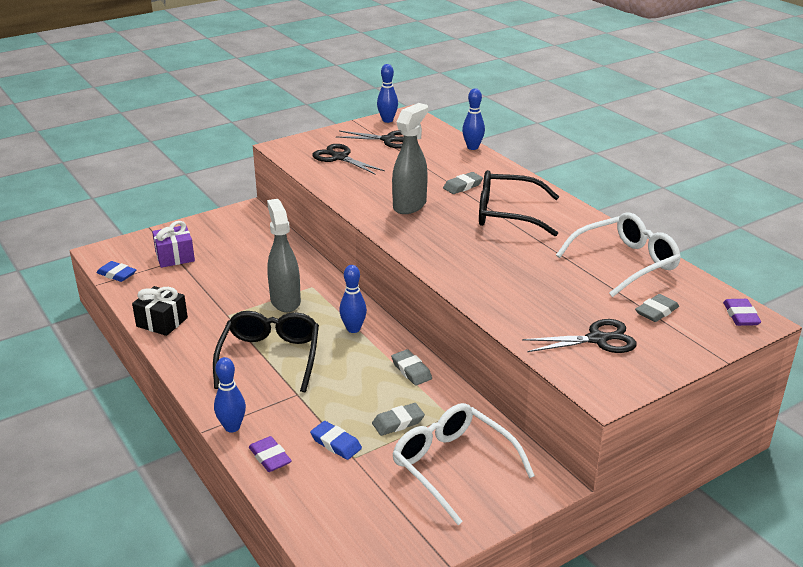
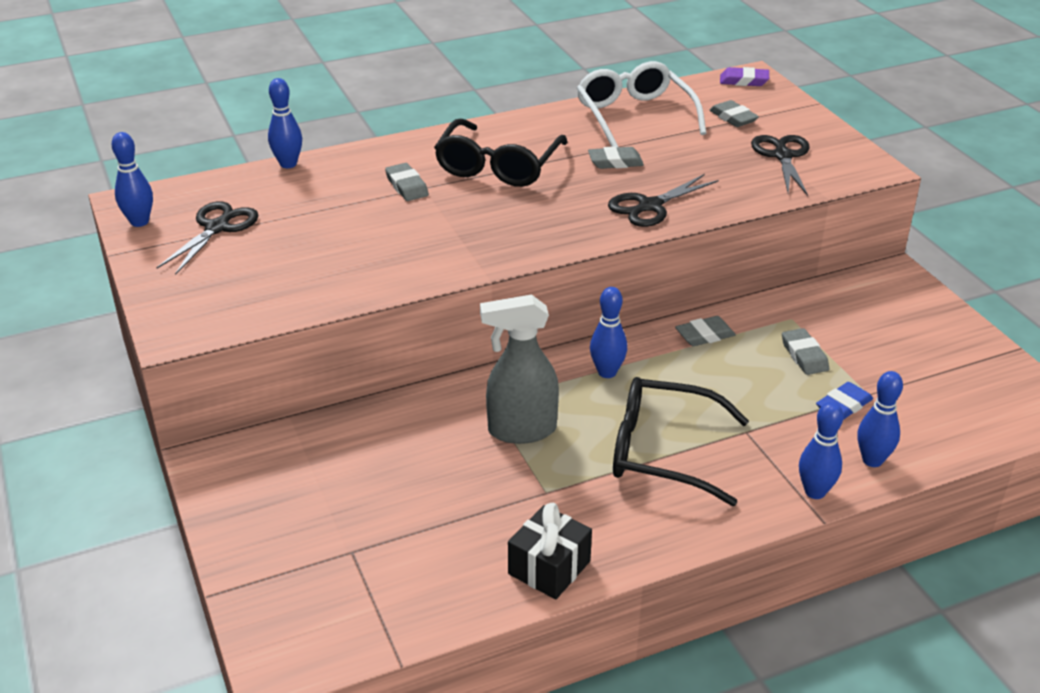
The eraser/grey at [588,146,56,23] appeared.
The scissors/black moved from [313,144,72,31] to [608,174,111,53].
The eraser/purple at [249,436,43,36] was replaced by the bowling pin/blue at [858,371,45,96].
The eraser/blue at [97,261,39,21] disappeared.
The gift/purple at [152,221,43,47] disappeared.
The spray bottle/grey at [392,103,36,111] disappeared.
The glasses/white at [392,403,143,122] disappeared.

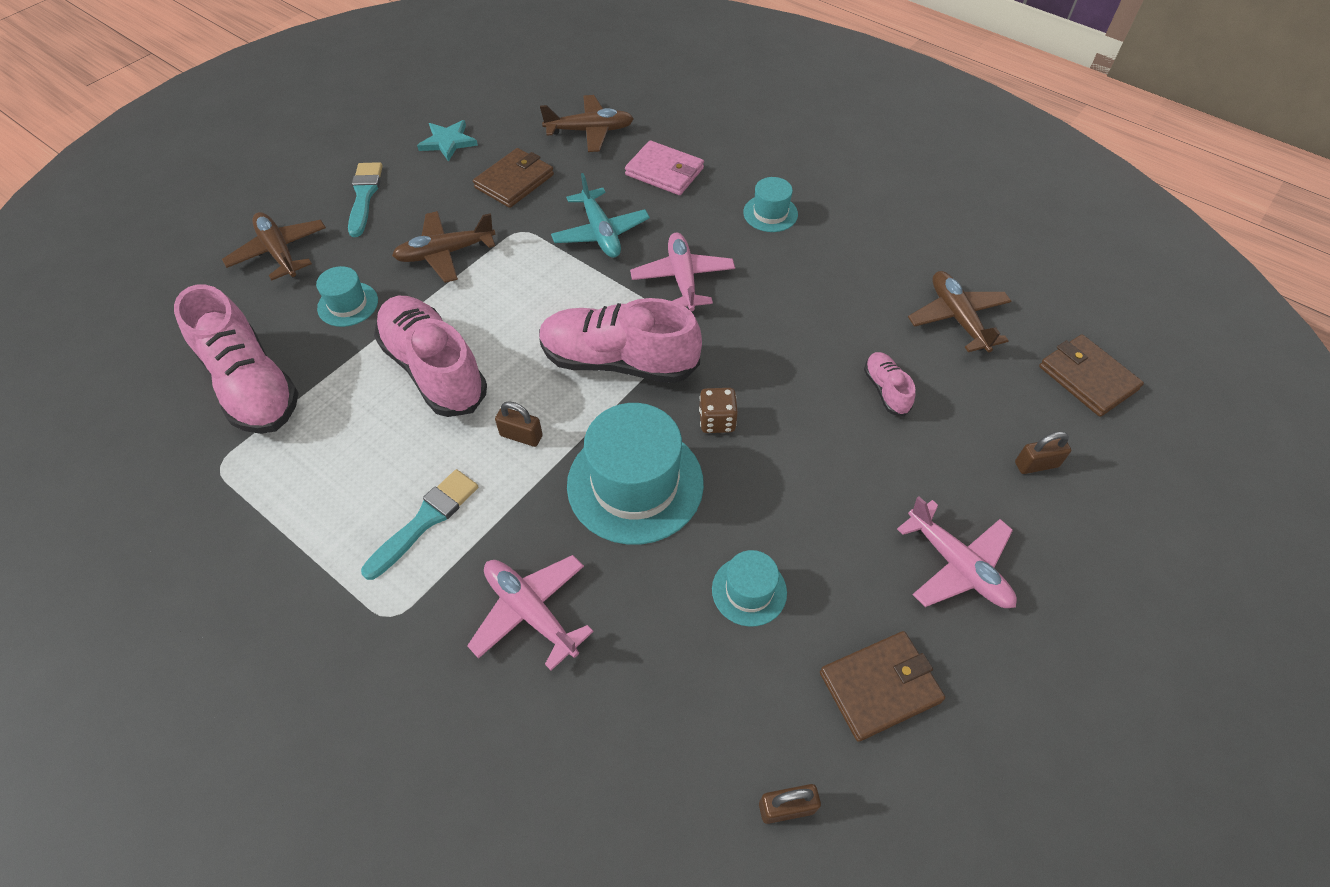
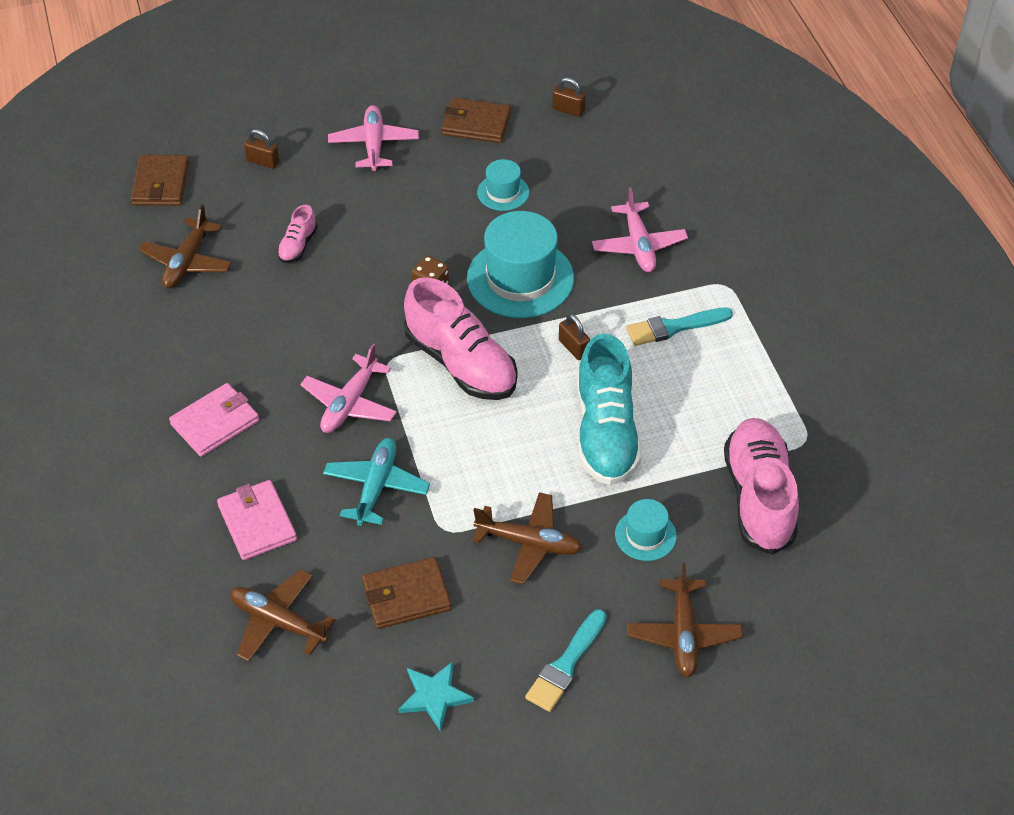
The hat/turquoise at [743,177,55,55] was replaced by the wallet/pink at [169,383,90,74].
The shoe/pink at [374,296,113,121] became the shoe/turquoise at [577,334,65,151].

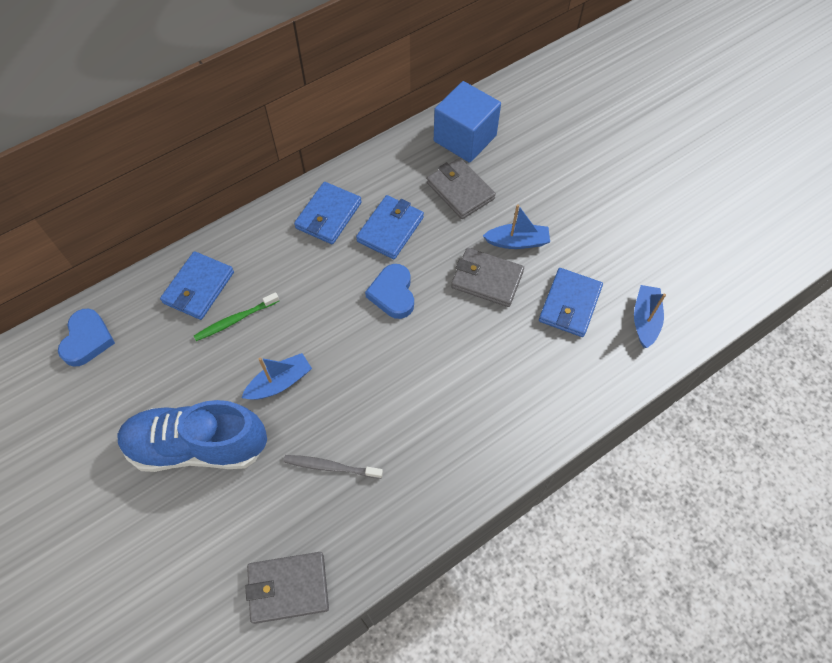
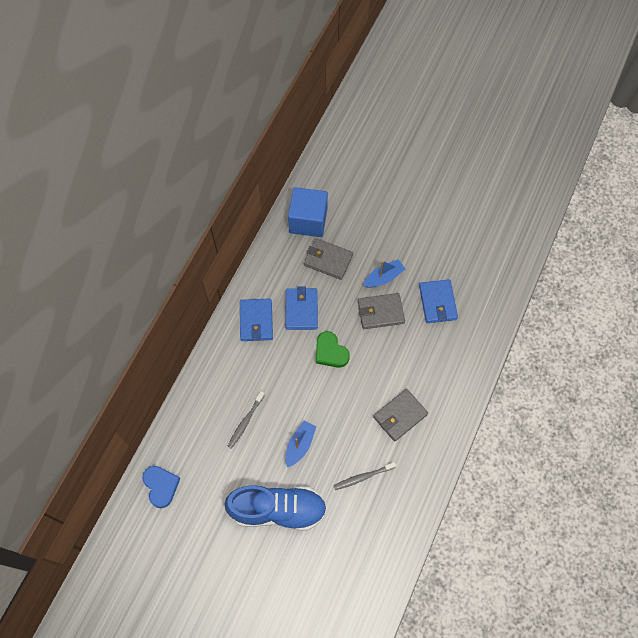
The shoe/blue at [117,400,150,72] turned 150 degrees counterclockwise.
The toothbrush/green at [194,292,85,49] became the toothbrush/grey at [228,391,37,58].
The heart/blue at [365,264,49,55] became the heart/green at [316,331,34,37].
The wallet/grey moved from [245,552,84,72] to [373,389,55,53].
The wallet/blue at [160,251,74,69] disappeared.
The boat/blue at [634,285,32,63] disappeared.

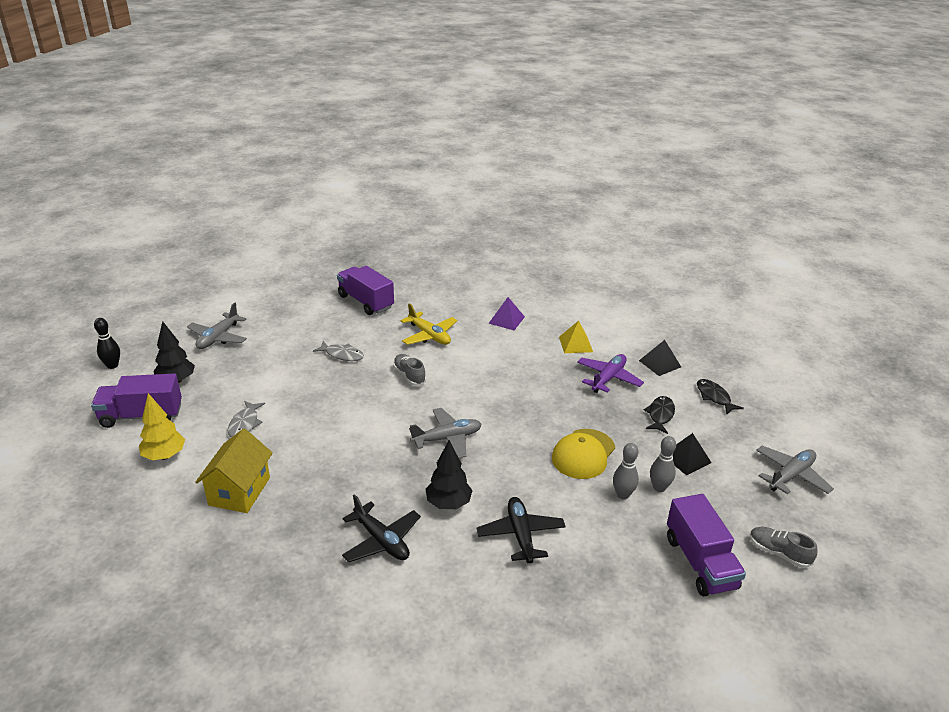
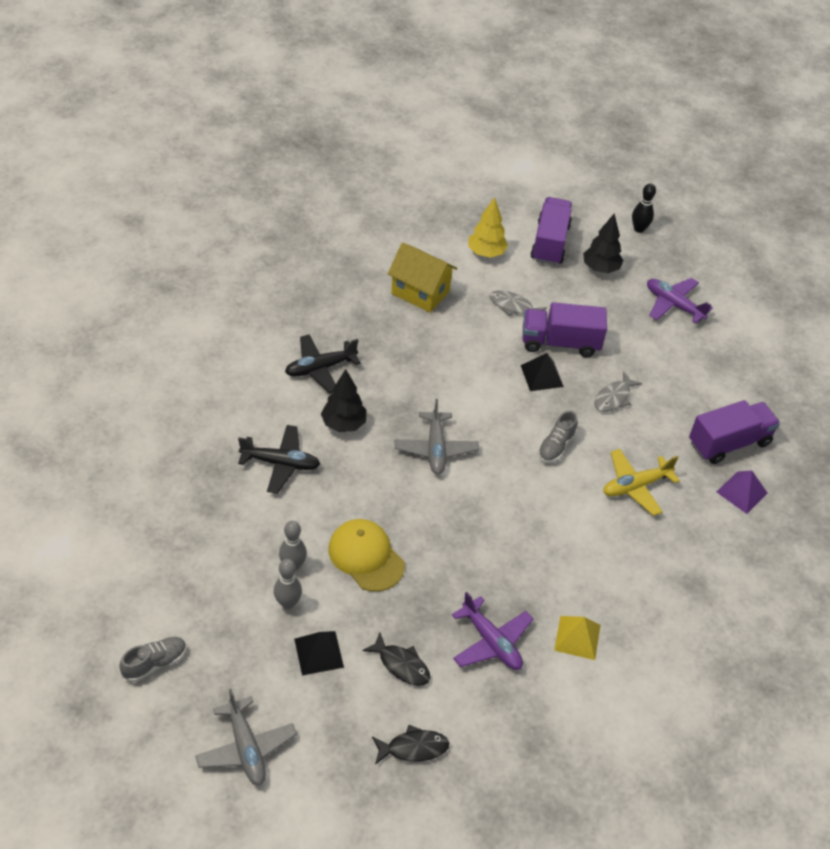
The pyramid/black moved from [639,340,42,36] to [520,353,44,38].
The truck/purple moved from [667,494,79,102] to [523,302,84,55].
The shoe/grey at [393,354,33,32] turned 135 degrees clockwise.
The plane/grey at [187,303,60,46] became the plane/purple at [647,278,66,46].
The pyramid/purple moved from [488,297,37,33] to [717,470,51,44].

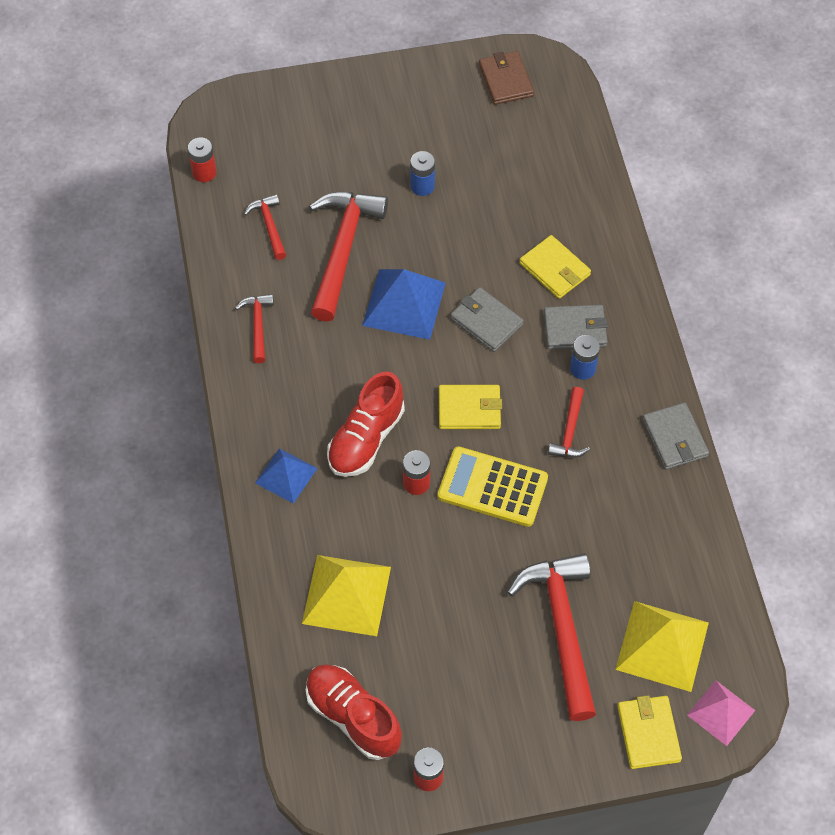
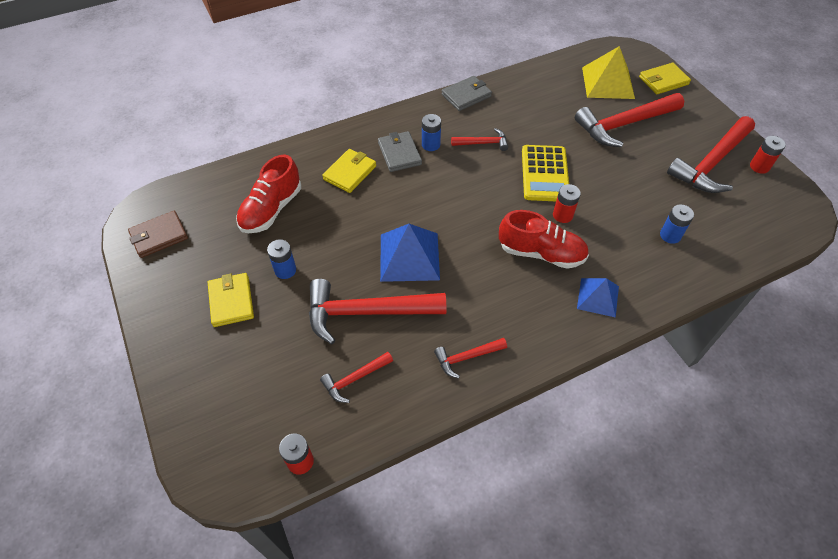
The wallet/yellow moved from [439,385,63,44] to [208,273,46,54].
The shoe/red moved from [306,664,96,96] to [236,154,65,79].
The pyramid/yellow at [302,555,89,81] was replaced by the battery/blue at [660,204,34,40].
The hammer/red at [667,116,88,77] appeared.
The wallet/grey at [450,287,74,65] disappeared.
The pyramid/pink at [687,680,68,66] disappeared.

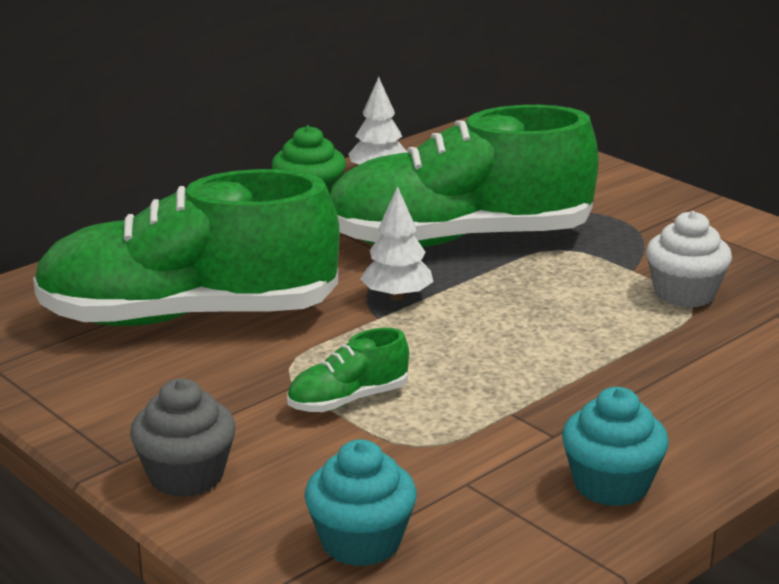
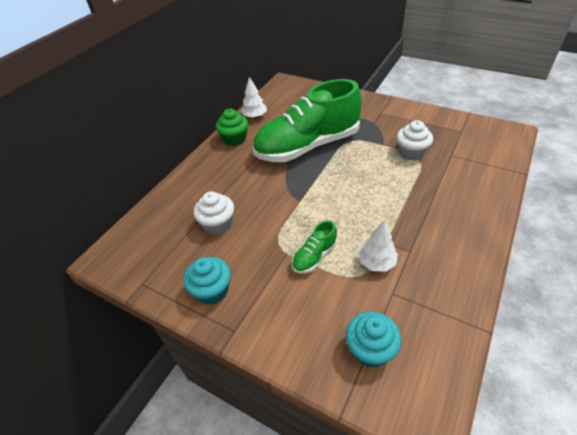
The cupcake/turquoise moved from [562,387,107,119] to [183,257,48,48].
The shoe/green at [33,169,307,157] was replaced by the cupcake/white at [194,191,40,44].
The tree/white moved from [360,186,74,115] to [358,221,40,51].
The cupcake/grey at [130,378,106,119] disappeared.

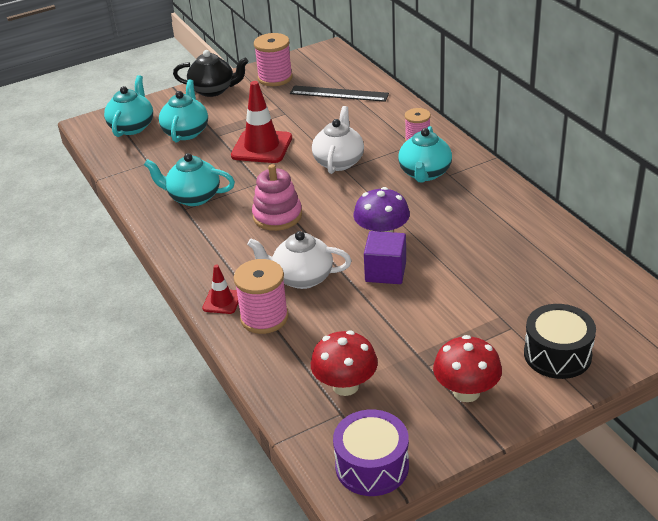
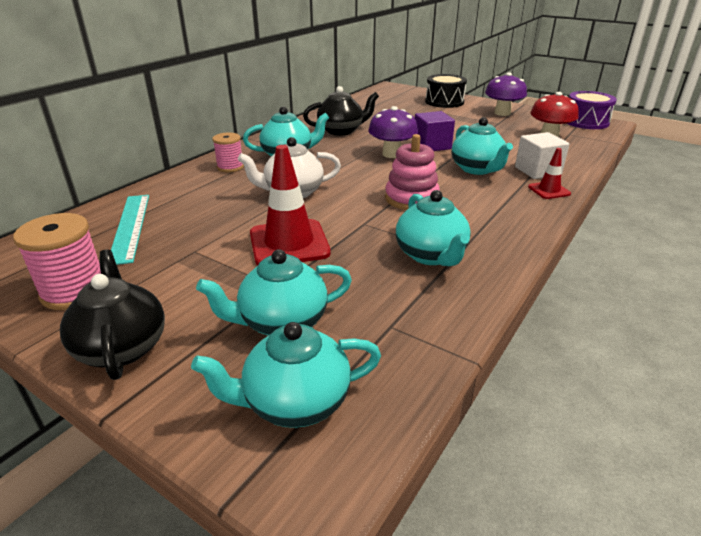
The ruler/black at [290,85,99,17] became the ruler/turquoise at [111,195,38,70].
The teapot/black at [303,86,76,49] appeared.
The teapot/white at [247,231,105,58] became the teapot/turquoise at [452,117,61,58].
The mushroom/red at [433,335,69,67] became the mushroom/purple at [485,72,42,44].
The spool/pink at [234,259,55,75] was replaced by the cube/white at [515,132,54,47].

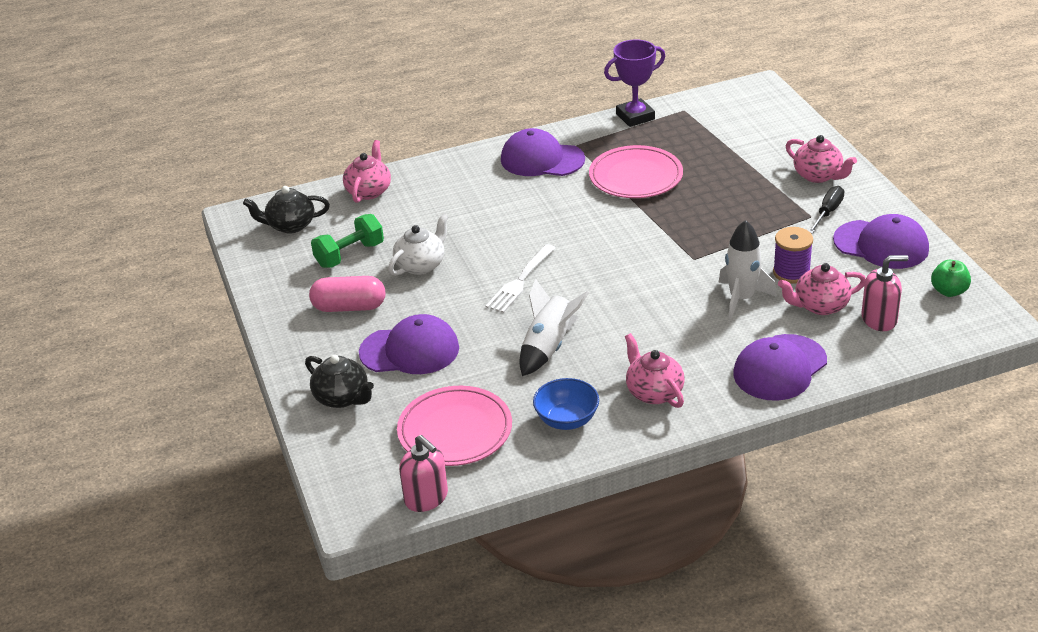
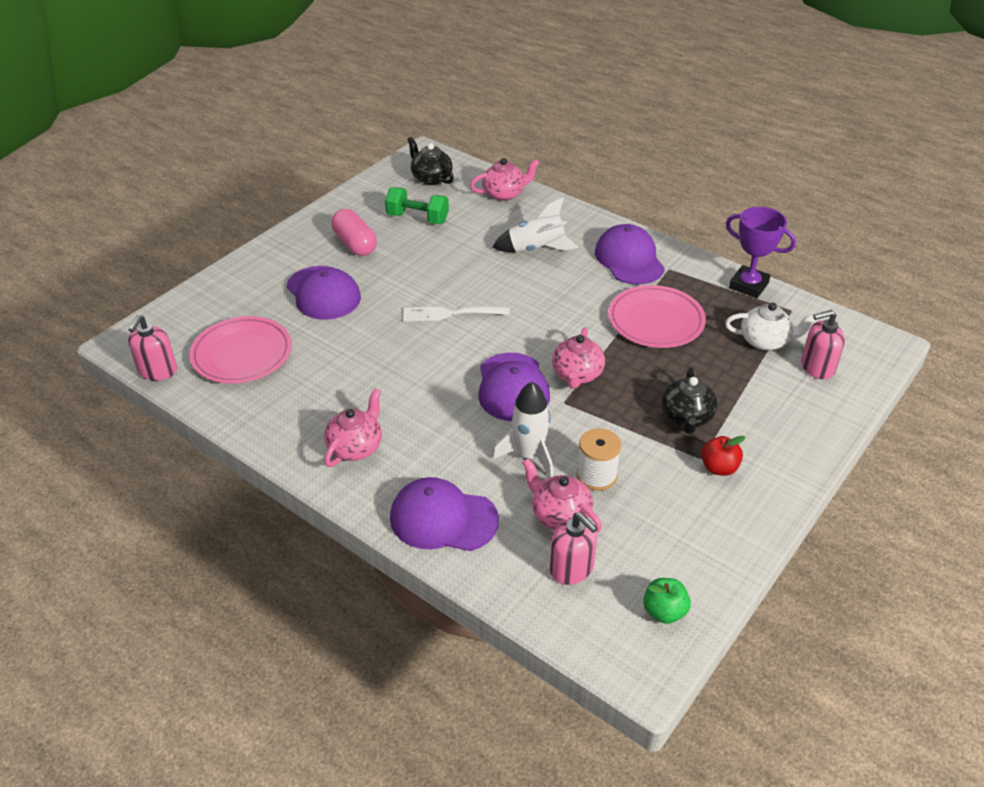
The cap/purple moved from [833,214,96,55] to [478,353,72,68].
The rocket/white moved from [520,279,69,97] to [492,197,87,55].
The teapot/pink moved from [786,135,71,48] to [552,327,53,62].
The spool/purple at [773,227,40,57] became the spool/white at [577,428,44,63].
The teapot/black moved from [305,355,69,53] to [661,367,57,67].
The screwdriver/black at [809,186,35,48] was replaced by the apple/red at [701,436,45,40].
The teapot/white moved from [388,213,61,63] to [725,302,90,49].
The soap dispenser/pink at [801,310,44,69] appeared.
The bowl/blue at [533,378,66,52] disappeared.

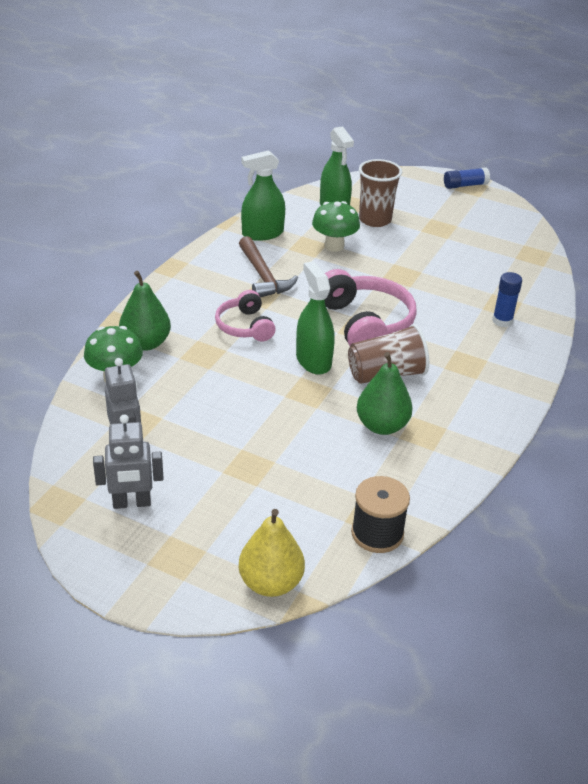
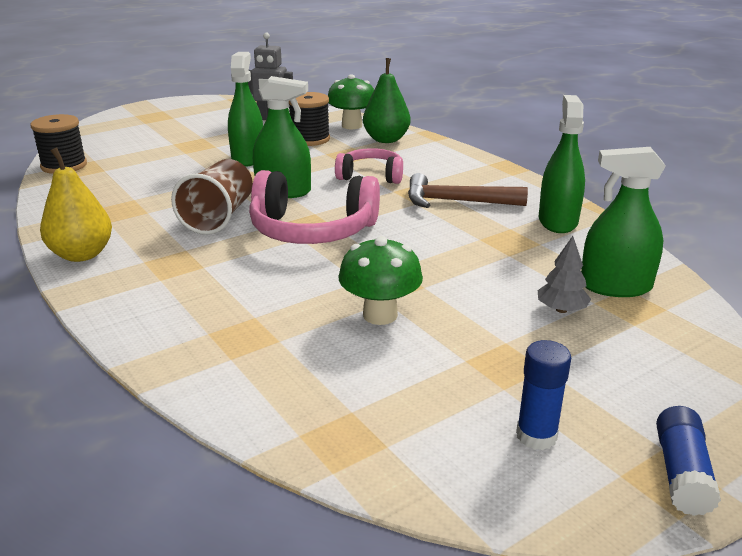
The pear/yellow moved from [239,509,66,88] to [40,147,72,115].
The spray bottle/green at [228,52,35,115] appeared.
The spool/black at [289,92,41,54] appeared.
The mushroom/green moved from [312,201,48,51] to [338,236,85,89].
The glue stick/blue moved from [492,272,30,55] to [516,340,55,110].
The cup/brown at [359,159,43,68] was replaced by the tree/grey at [538,236,53,77].
The robot/grey at [93,415,71,94] disappeared.
The pear/green at [357,352,56,83] disappeared.

